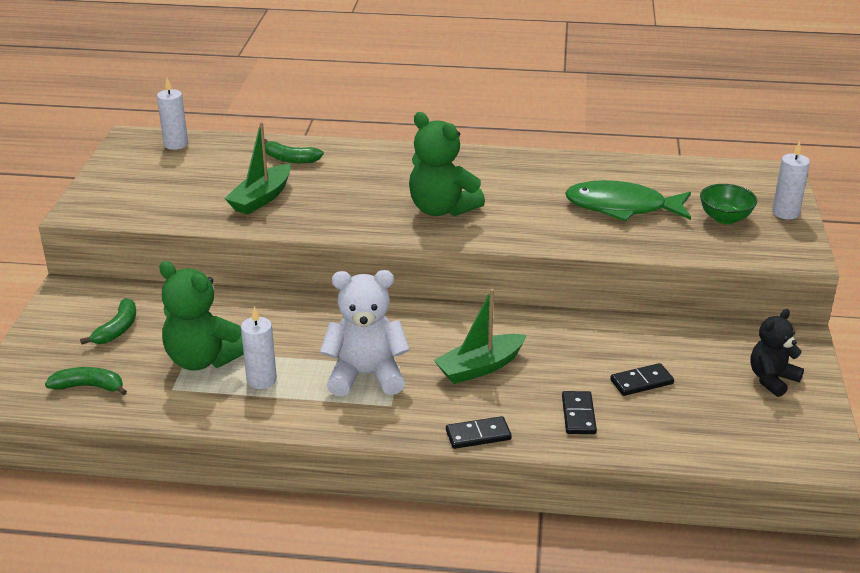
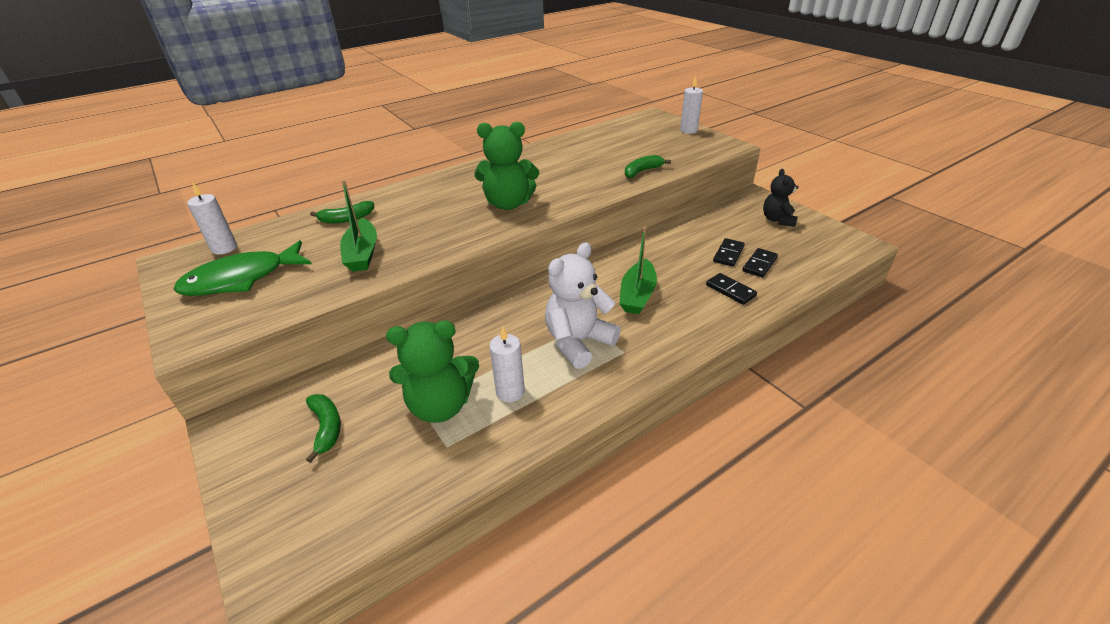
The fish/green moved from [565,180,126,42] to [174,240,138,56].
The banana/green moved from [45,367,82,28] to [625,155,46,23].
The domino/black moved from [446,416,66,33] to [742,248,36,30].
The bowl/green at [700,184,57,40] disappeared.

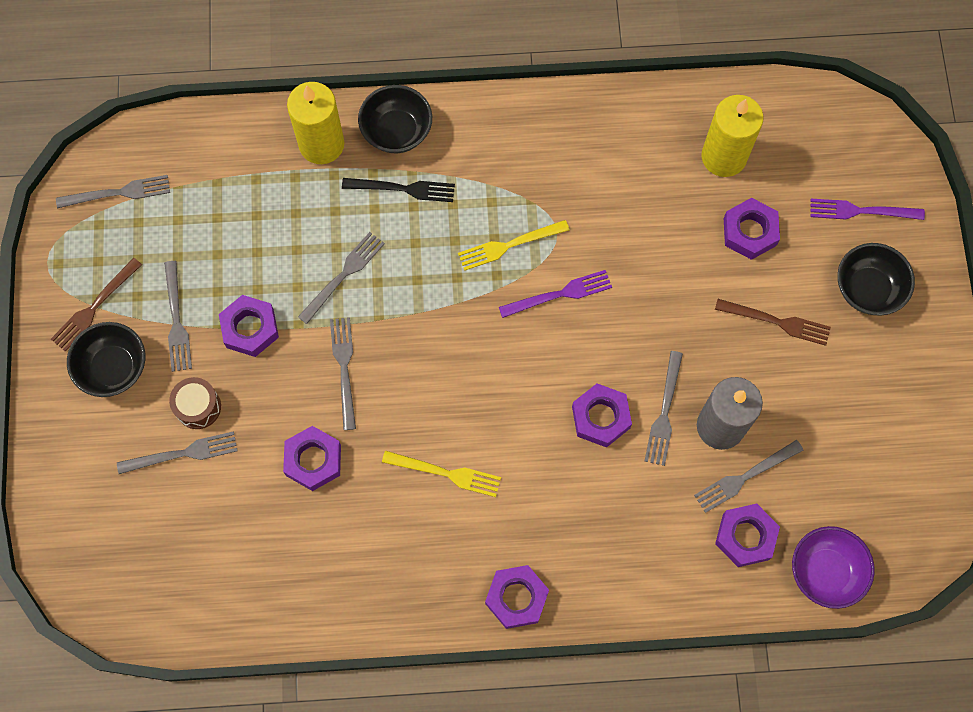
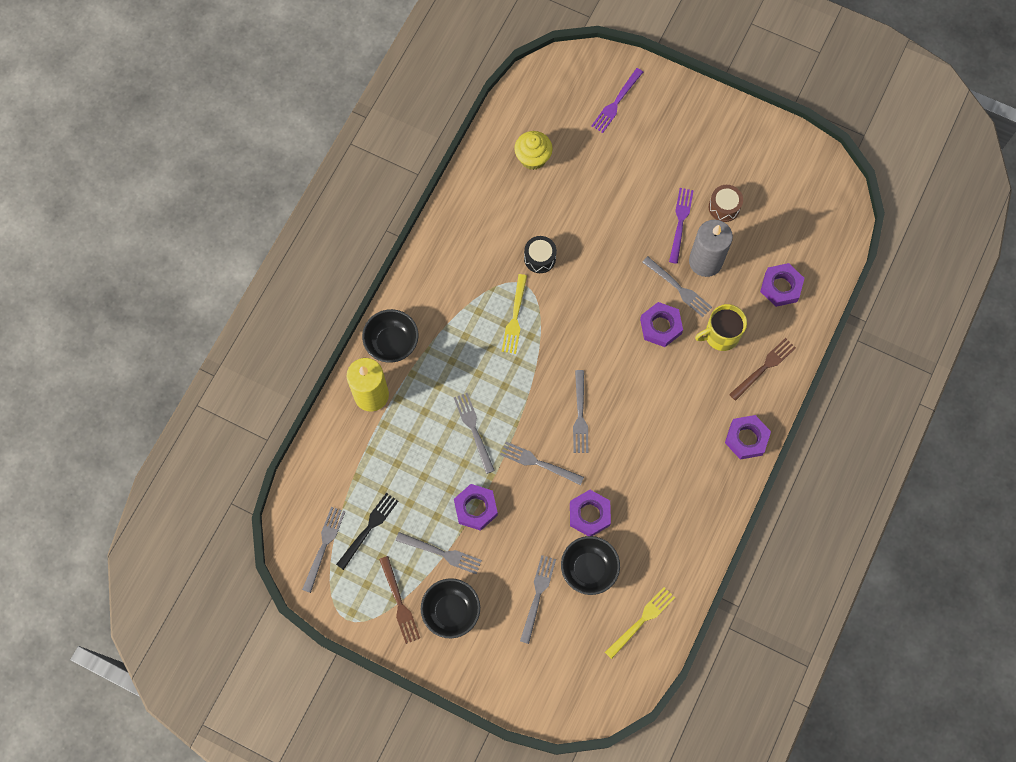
The fork/black moved from [342,178,113,24] to [336,493,63,77].
The candle/yellow at [701,95,63,82] was replaced by the cupcake/yellow at [514,131,39,39].
The drum/black at [524,236,33,37] appeared.
The bowl/black moved from [837,243,78,73] to [561,536,59,59].
The fork/grey moved from [694,440,109,73] to [573,370,15,83].
The fork/yellow moved from [382,450,119,47] to [605,587,70,72].
The fork/purple moved from [499,270,113,48] to [669,188,25,76].
The mug/yellow at [695,304,52,47] appeared.
The drum/brown moved from [169,377,52,52] to [709,185,34,37].
The fork/brown moved from [715,299,116,47] to [729,338,67,63].
The nut/purple at [724,198,56,62] disappeared.
The bowl/purple at [792,526,83,83] disappeared.

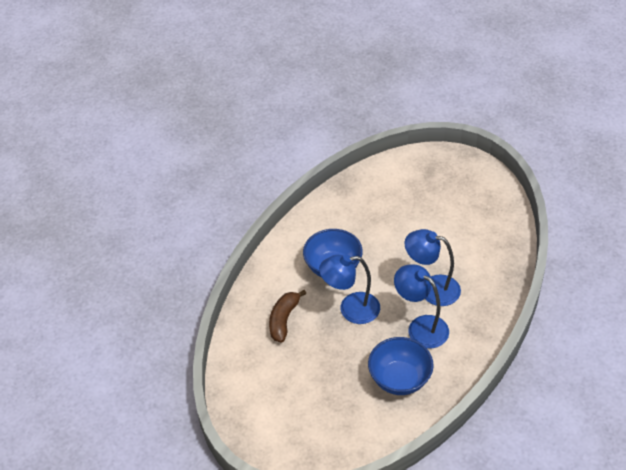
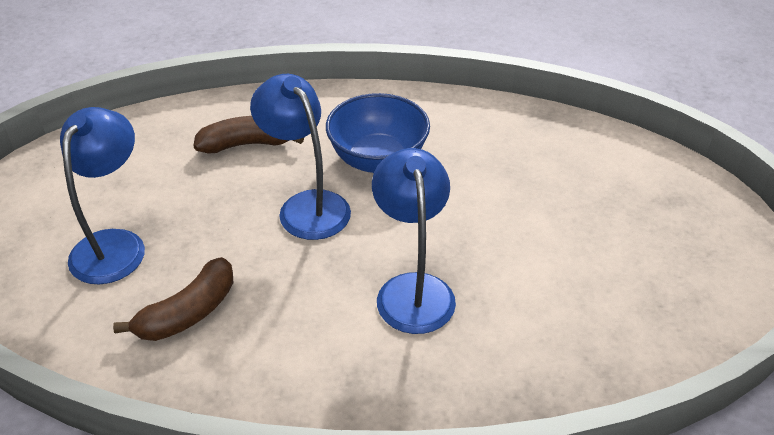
The lamp/blue moved from [394,264,55,84] to [60,107,85,177].
The bowl/blue at [368,337,66,58] was replaced by the banana/brown at [113,257,120,84].

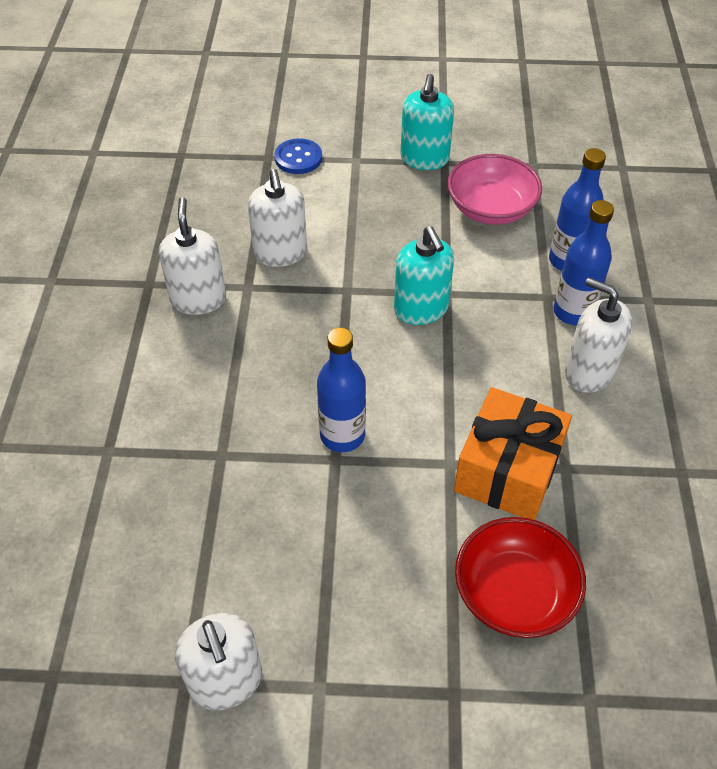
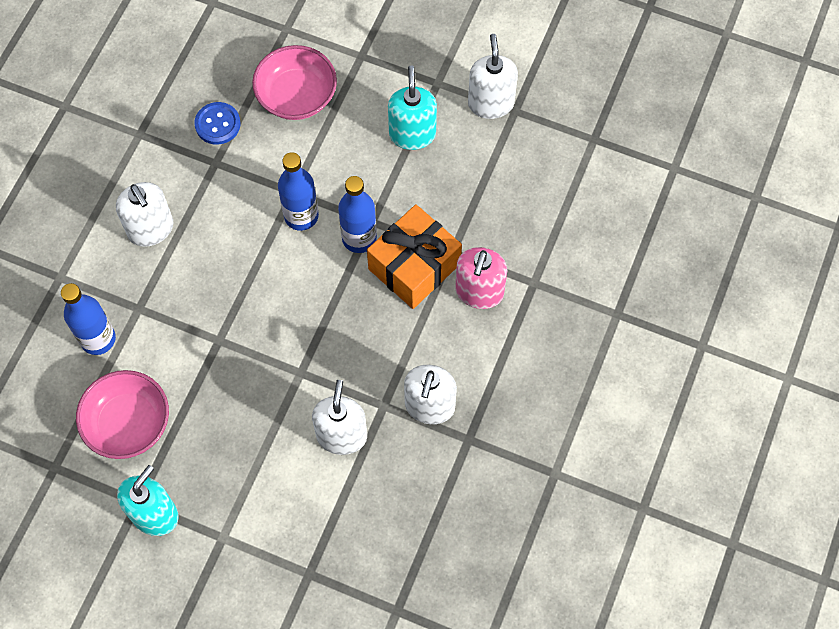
The button/blue moved from [274,138,48,36] to [194,102,47,43].
The bowl/red at [455,517,131,121] became the bowl/pink at [252,45,85,75].
The bottle/blue moved from [553,200,61,125] to [278,152,41,79].
The gift/orange moved from [454,387,118,133] to [367,204,95,105].
The soap dispenser/turquoise moved from [394,227,60,98] to [388,65,49,85].
The soap dispenser/pink at [455,247,52,62] appeared.

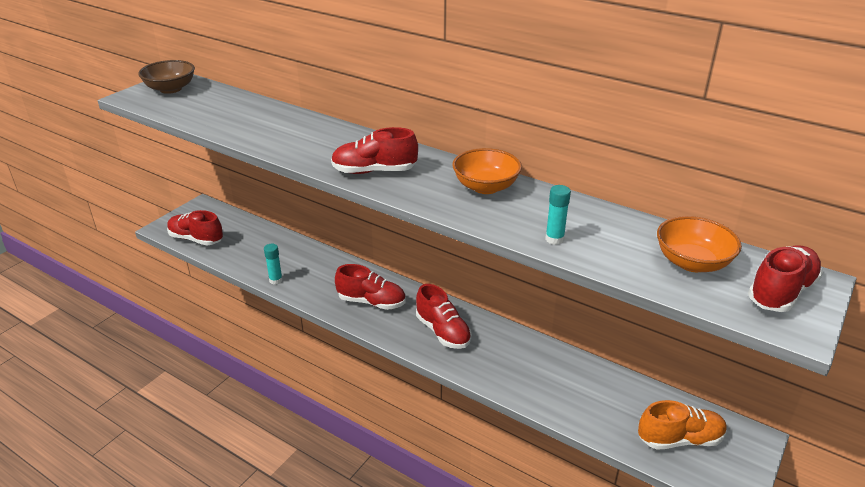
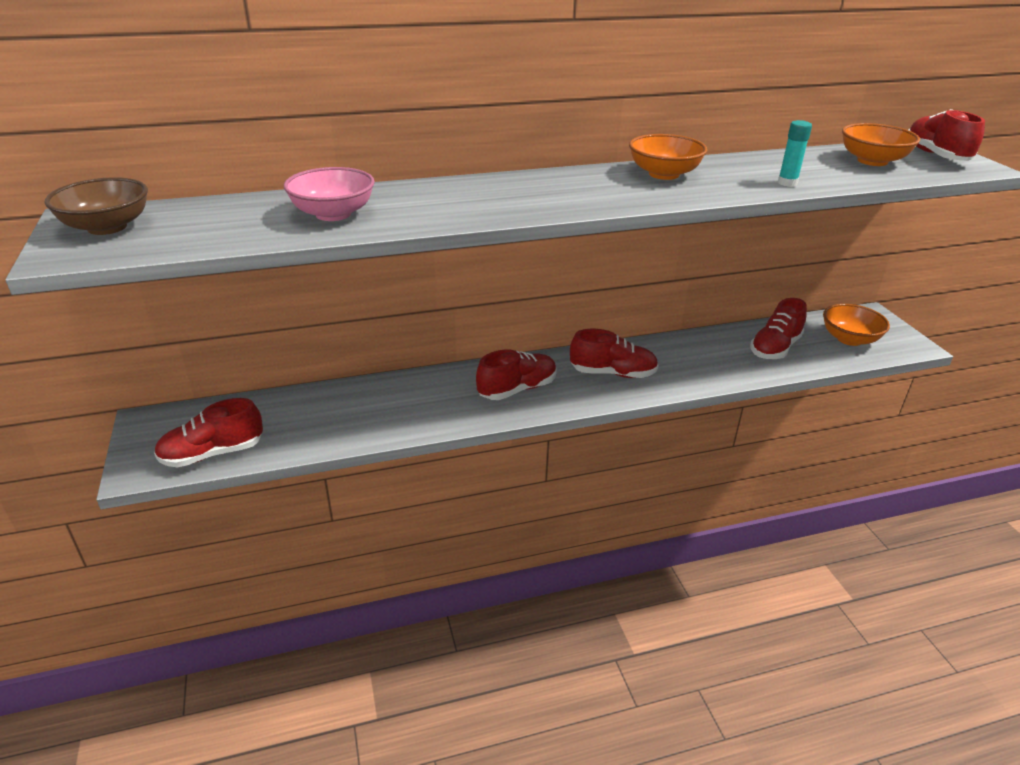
The bowl/pink at [284,167,91,54] appeared.
The shoe/red moved from [331,127,87,47] to [750,298,57,61].
The shoe/orange at [638,400,89,50] was replaced by the bowl/orange at [823,304,67,42].
The glue stick/turquoise at [264,244,19,41] disappeared.

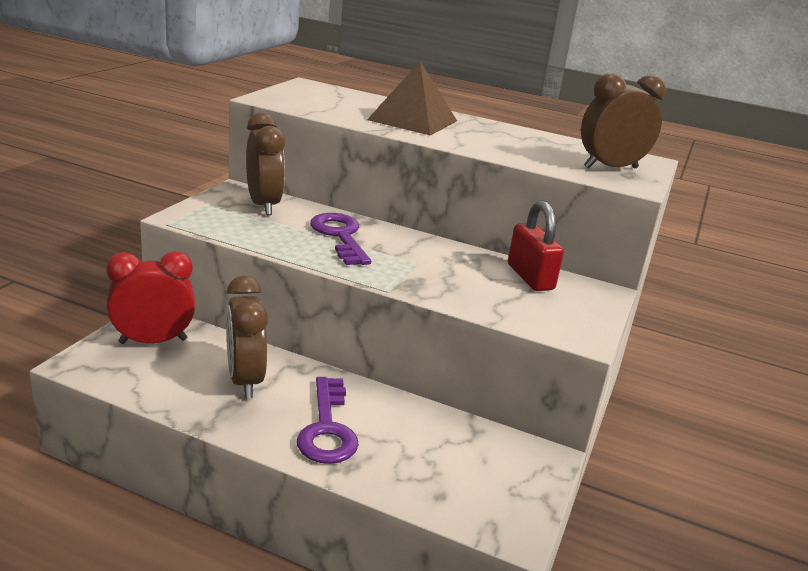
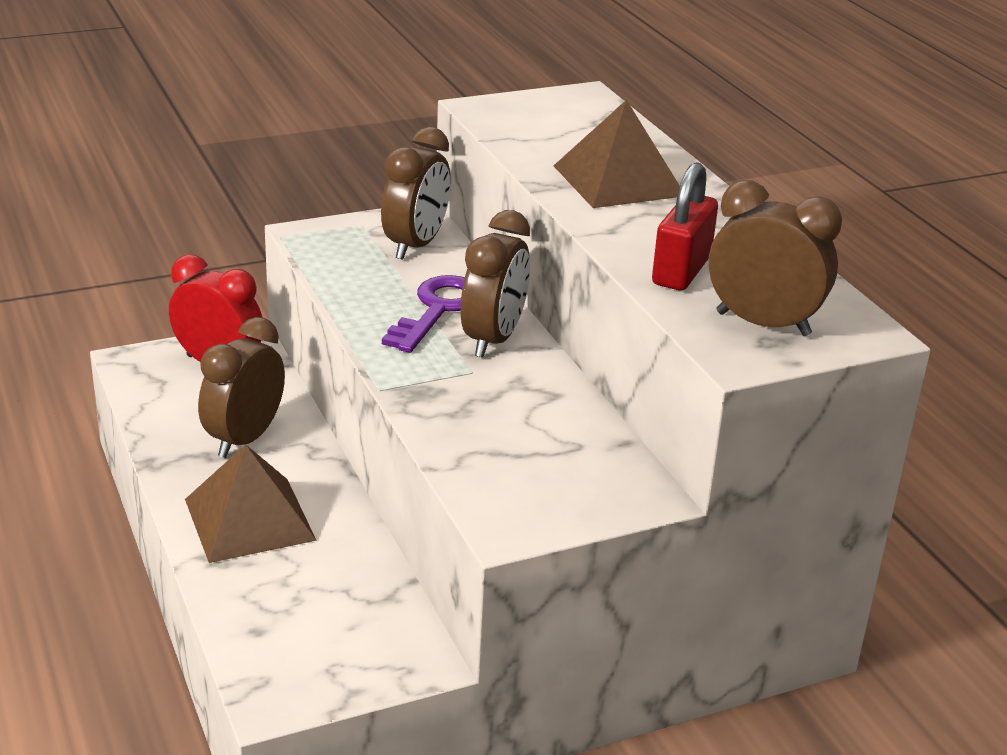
The key/purple at [297,377,62,87] was replaced by the pyramid/brown at [185,444,132,119].
The clock/brown at [461,210,69,148] appeared.
The padlock/red moved from [508,201,56,90] to [652,162,66,128].

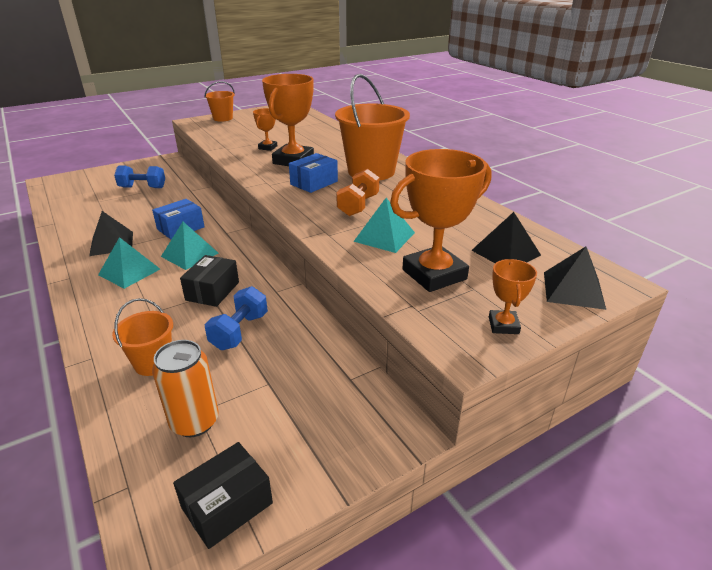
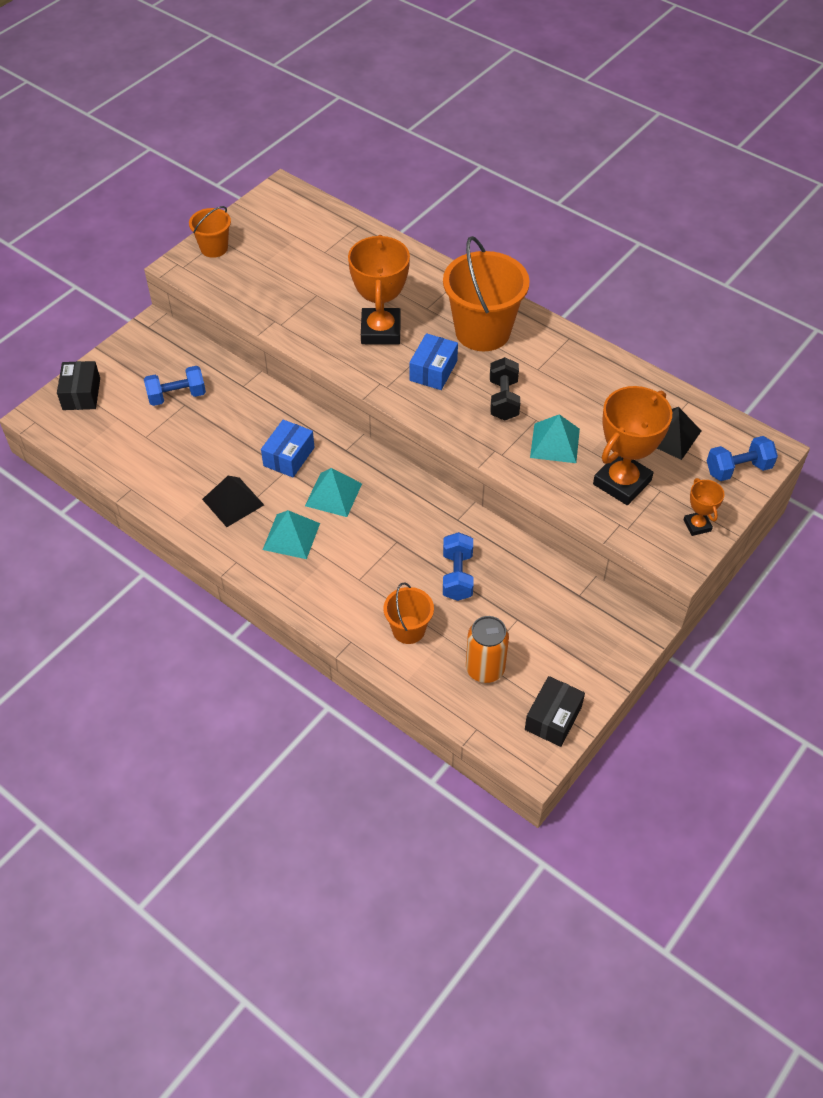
The box/black moved from [180,255,59,52] to [57,361,43,49].
The dumbbell/orange at [336,169,43,47] became the dumbbell/black at [490,357,30,64].
The pyramid/black at [544,247,62,63] was replaced by the dumbbell/blue at [707,436,71,45].
The trophy/orange at [253,108,24,43] disappeared.

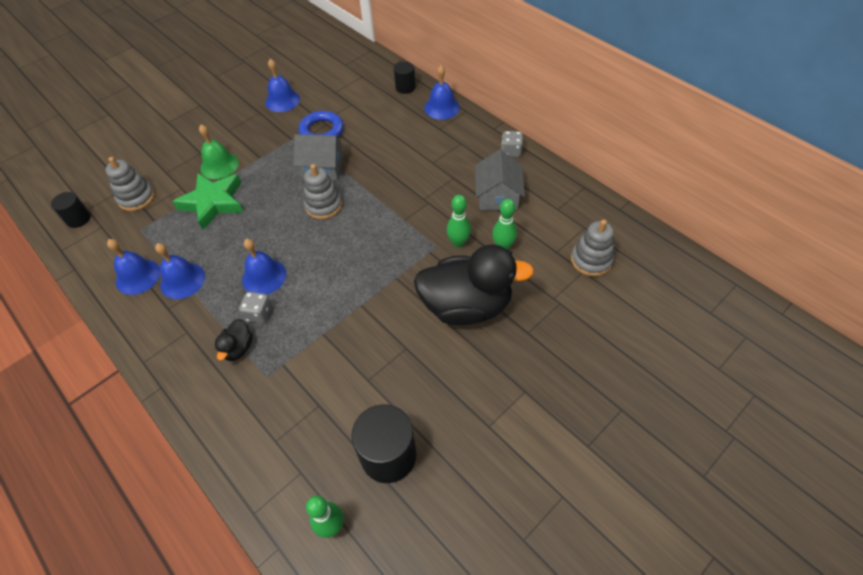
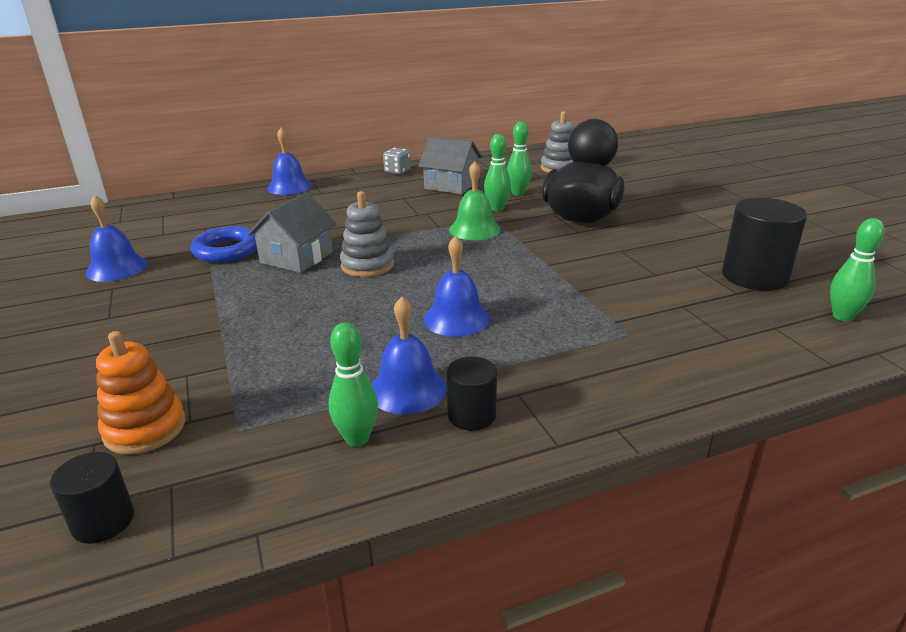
The stacking toy/grey at [106,157,49,54] became the stacking toy/orange at [96,331,89,124].
The bell/blue at [107,239,53,56] was replaced by the bowling pin/green at [329,322,49,125].
The cylinder/black moved from [394,62,22,32] to [447,356,50,75].
The bell/green moved from [199,125,40,54] to [449,161,52,79].
The star/green at [172,173,71,57] disappeared.
The duck/black at [215,319,38,42] disappeared.
The dice/grey at [239,292,33,32] disappeared.

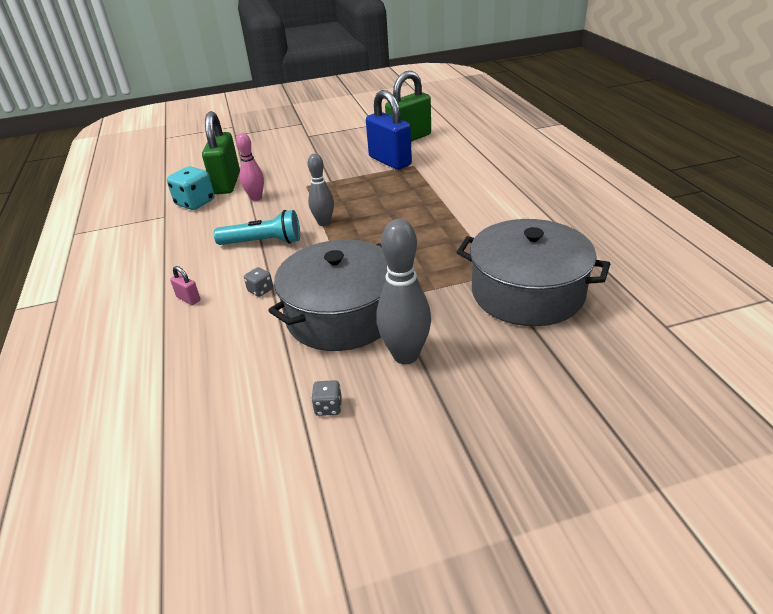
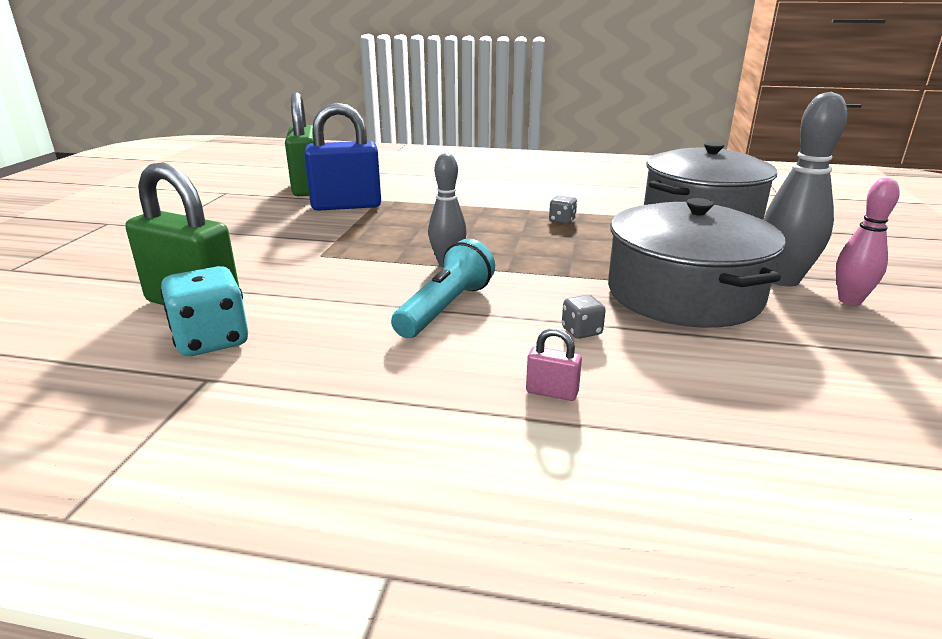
The padlock/pink at [170,266,30,39] turned 45 degrees clockwise.
The dice/grey moved from [311,380,31,36] to [549,195,28,29].
The bowling pin/pink moved from [236,133,28,68] to [836,178,64,128].

